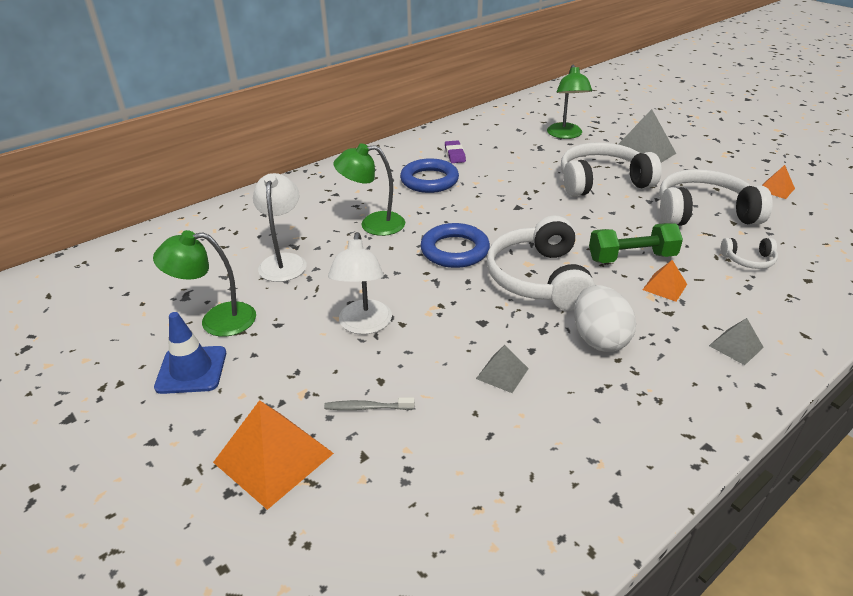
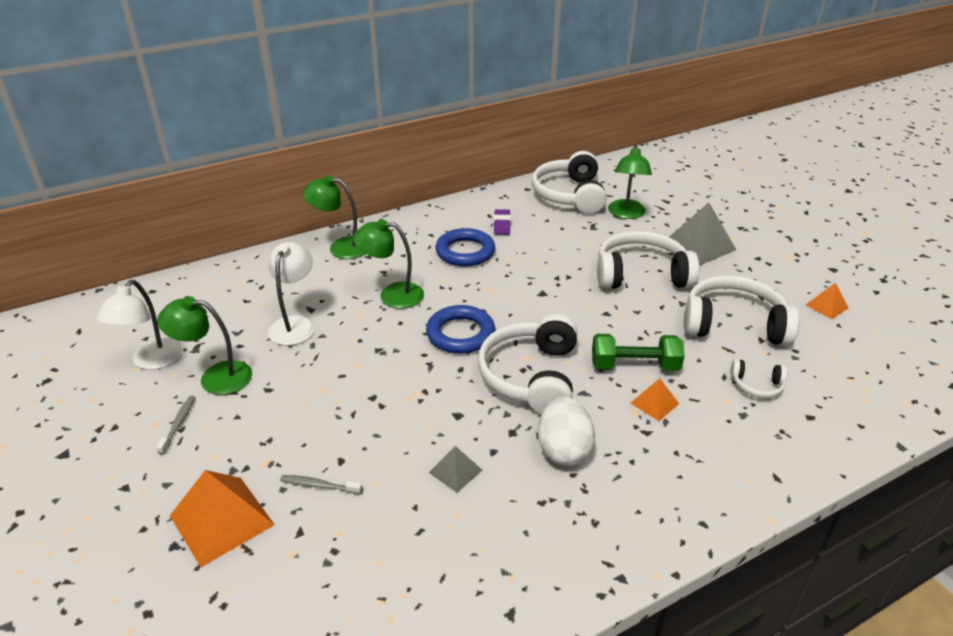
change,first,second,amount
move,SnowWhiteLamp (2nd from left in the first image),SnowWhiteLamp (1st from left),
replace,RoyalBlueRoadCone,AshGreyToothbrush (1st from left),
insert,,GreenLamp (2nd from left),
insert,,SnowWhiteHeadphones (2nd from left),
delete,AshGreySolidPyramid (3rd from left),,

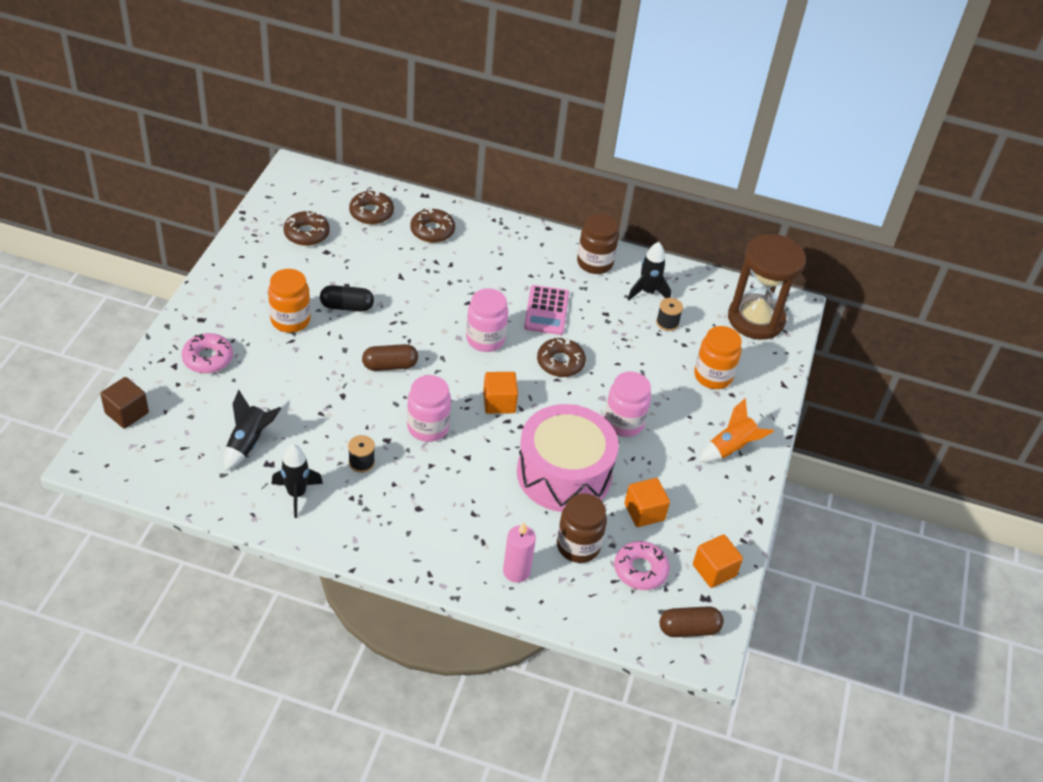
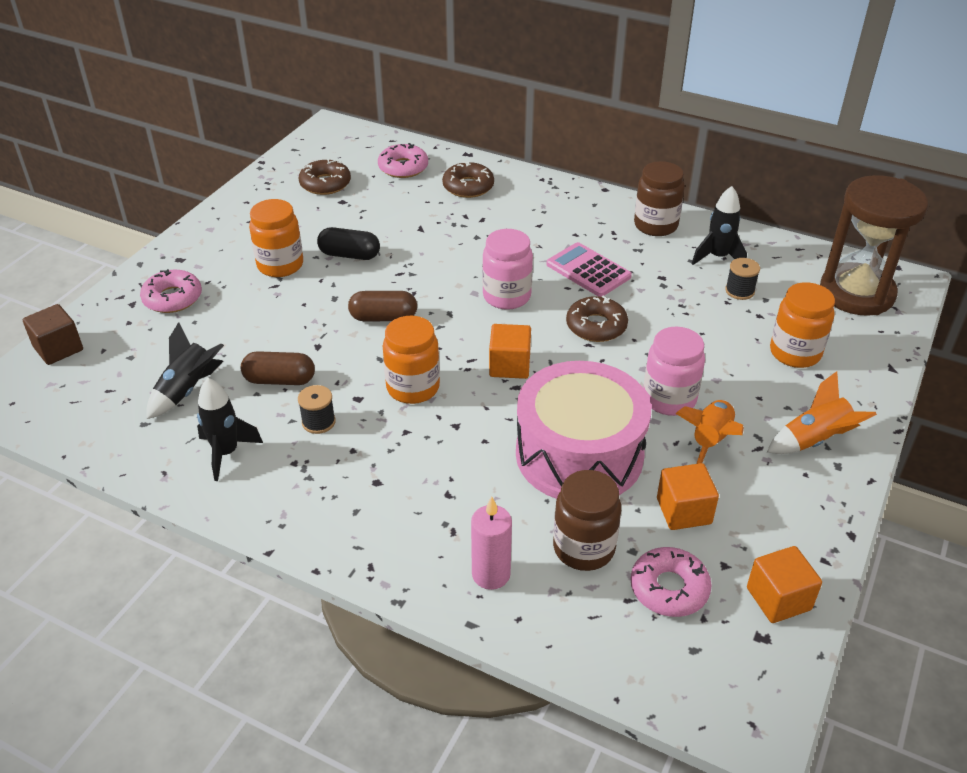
change,first,second,amount
move,BrownCapsule (2nd from left in the first image),BrownCapsule (1st from left),
recolor,BrownDonut (2nd from left),PinkDonut (2nd from left),
recolor,PinkJamJar (1st from left),OrangeJamJar (2nd from left),
rotate,PinkAddingMachine,,120 degrees clockwise
insert,,OrangeSpaceship (1st from left),

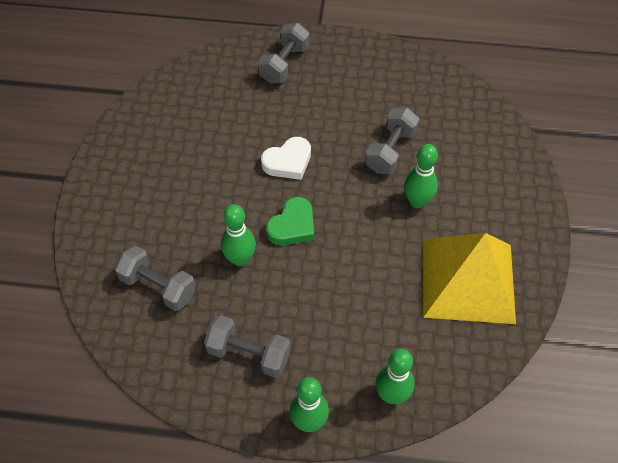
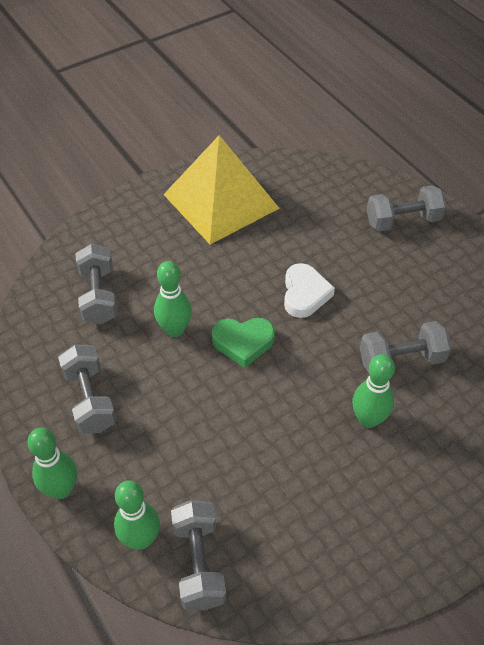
change,first,second,amount
move,GoldenSolidPyramid,,
insert,,AshGreyFreeWeight (3rd from left),
rotate,SnowWhiteHeartShape,,105 degrees counterclockwise

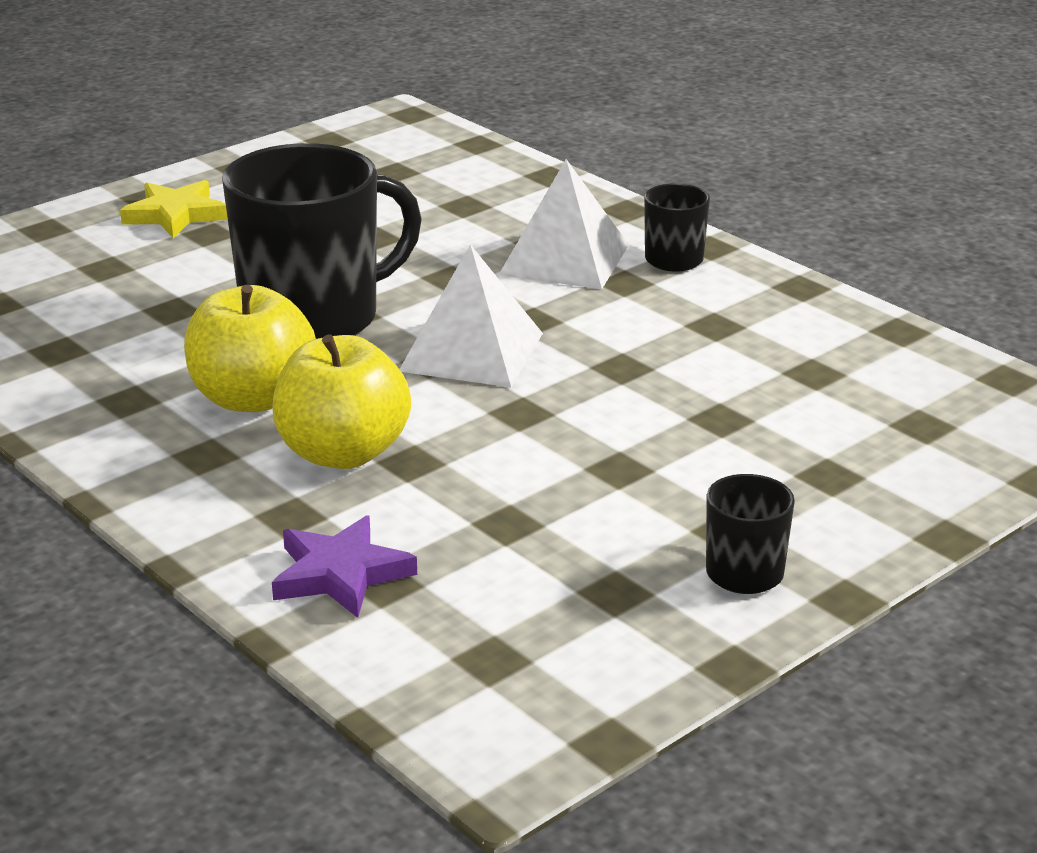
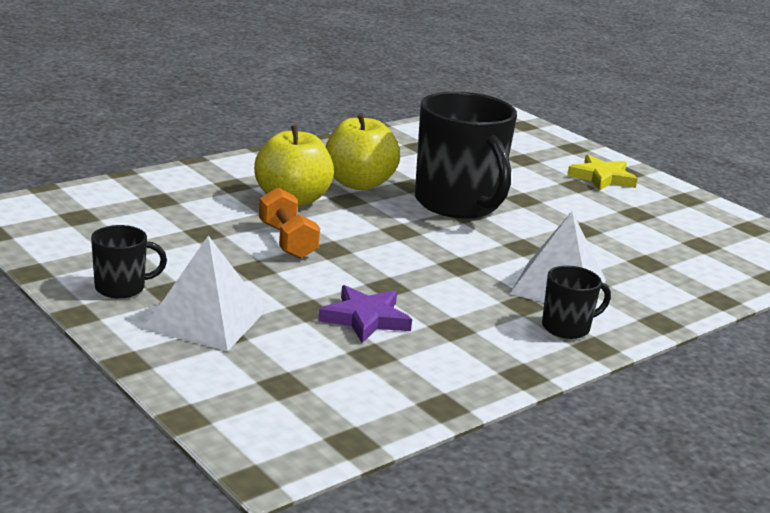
change,first,second,amount
move,SnowWhiteSolidPyramid (1st from left),,
insert,,OrangeFreeWeight,
move,VioletStar,,

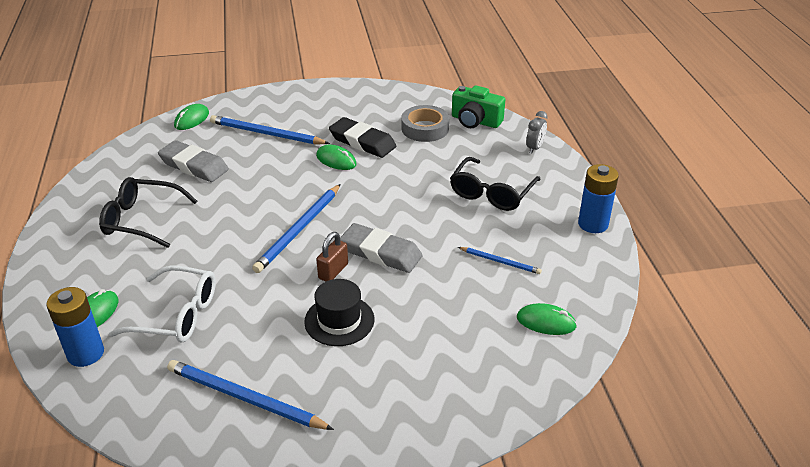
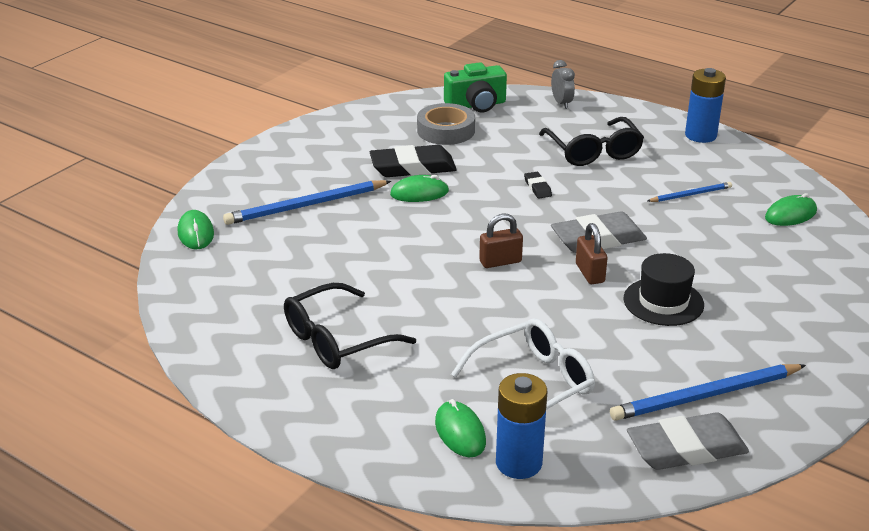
change,first,second,amount
replace,RoyalBlueLeadPencil (3rd from left),BrownSmallLock (1st from left),
insert,,EbonyPencilEraser (2nd from left),
move,AshGreyPencilEraser (1st from left in the first image),AshGreyPencilEraser (2nd from left),

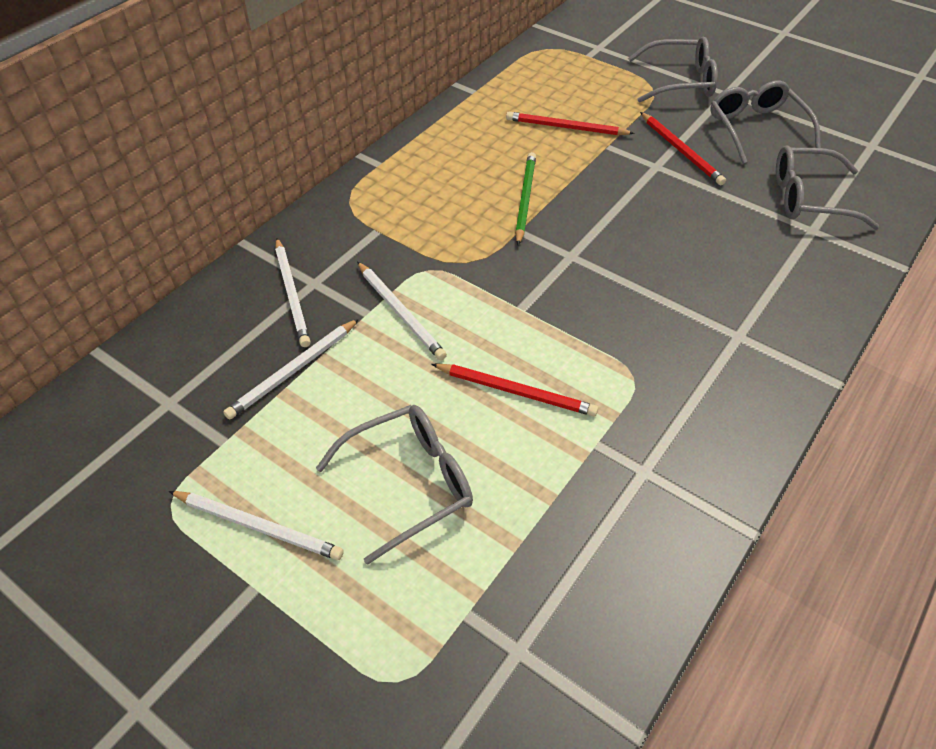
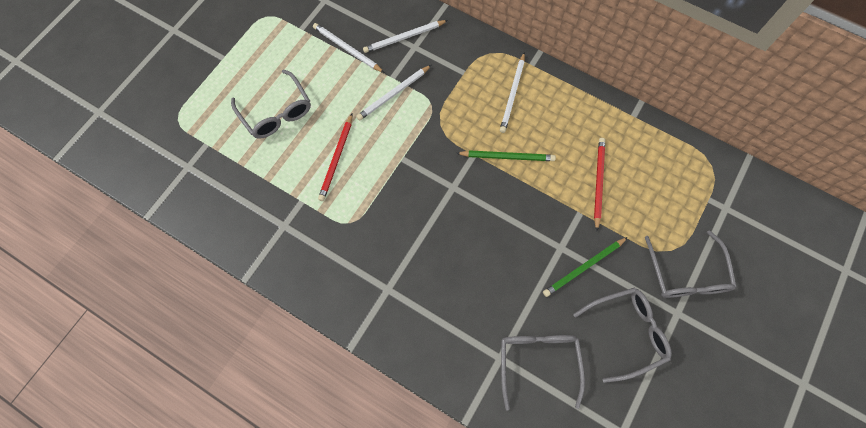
change,first,second,amount
move,SnowWhiteLeadPencil (1st from left in the first image),SnowWhiteLeadPencil (4th from left),
recolor,ScarletLeadPencil (3rd from left),GreenLeadPencil (2nd from left),

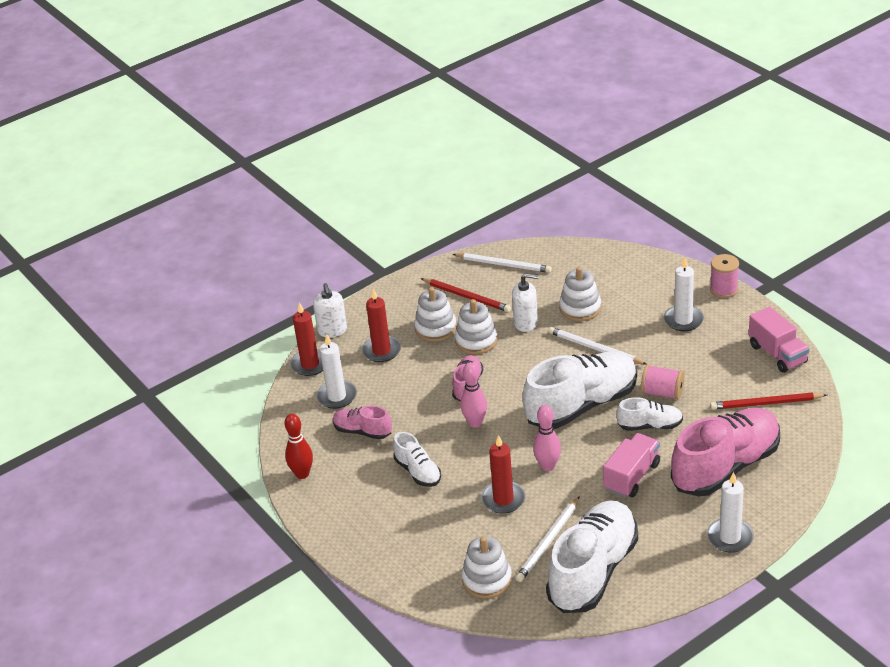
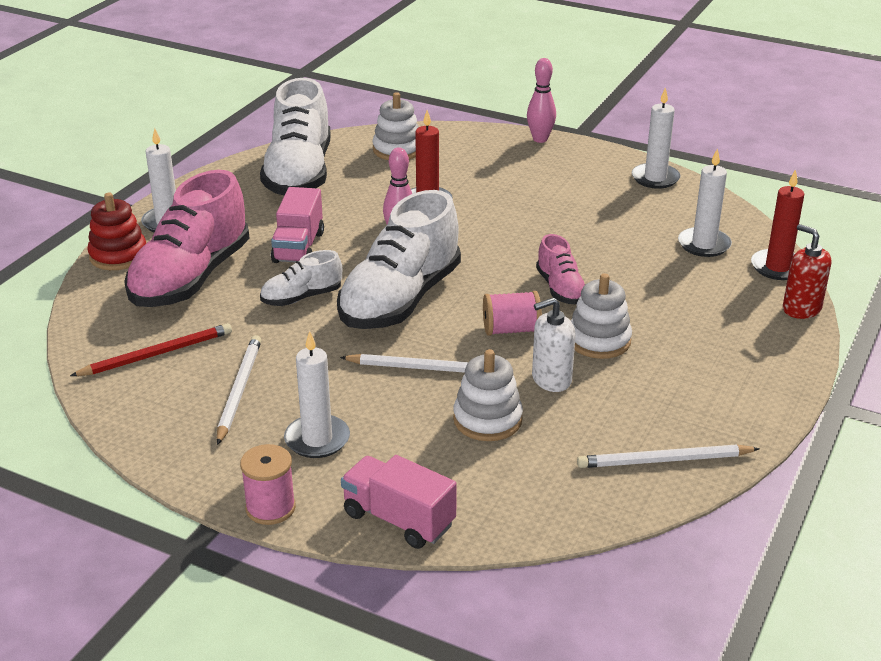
change,first,second,amount
insert,,ScarletRingStacker,
move,SnowWhiteLeadPencil (2nd from left in the first image),SnowWhiteLeadPencil (1st from left),
move,PinkToyTruck (2nd from left),,
move,PinkReelOfThread (1st from left in the first image),PinkReelOfThread (2nd from left),
move,PinkTenpin (1st from left in the first image),PinkTenpin (2nd from left),
replace,ScarletTenpin,SnowWhitePillarCandle (3rd from left),
recolor,SnowWhiteSoapDispenser (1st from left),ScarletSoapDispenser,
delete,PinkShoe (1st from left),,
delete,ScarletPillarCandle (2nd from left),,
delete,SnowWhiteShoe (1st from left),,
delete,SnowWhiteRingStacker (1st from left),,
delete,ScarletLeadPencil (1st from left),,

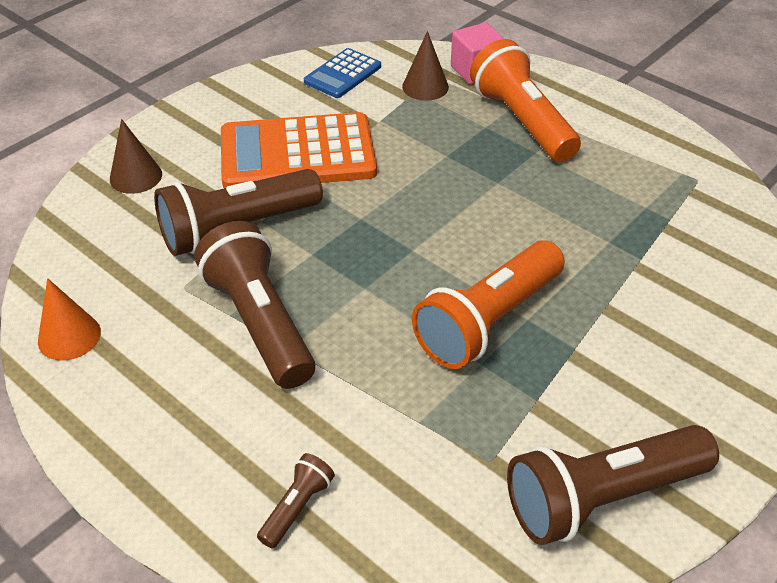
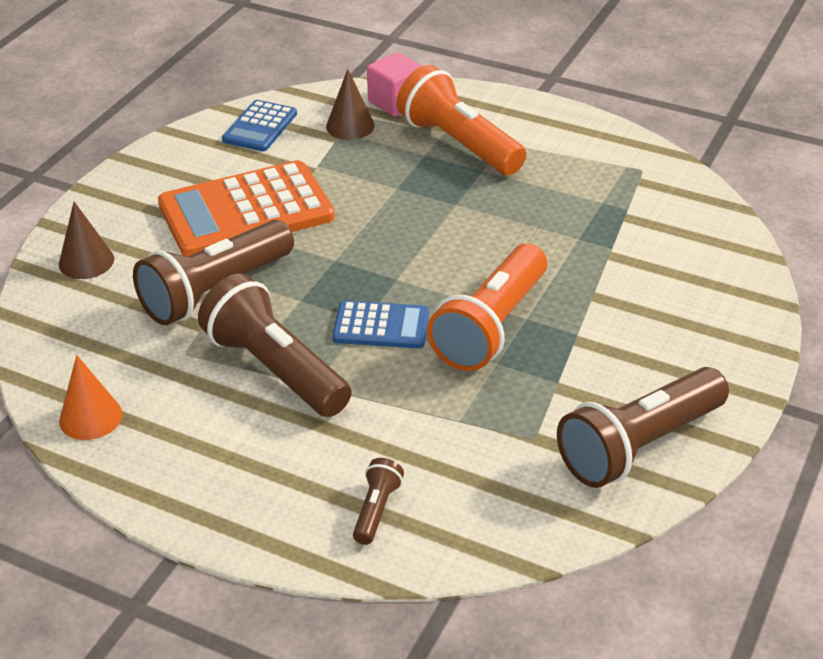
change,first,second,amount
insert,,RoyalBlueAddingMachine (2nd from left),

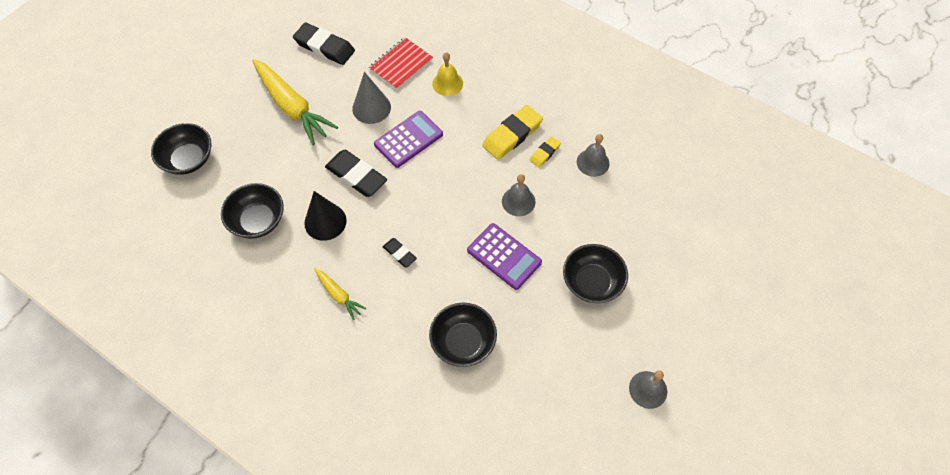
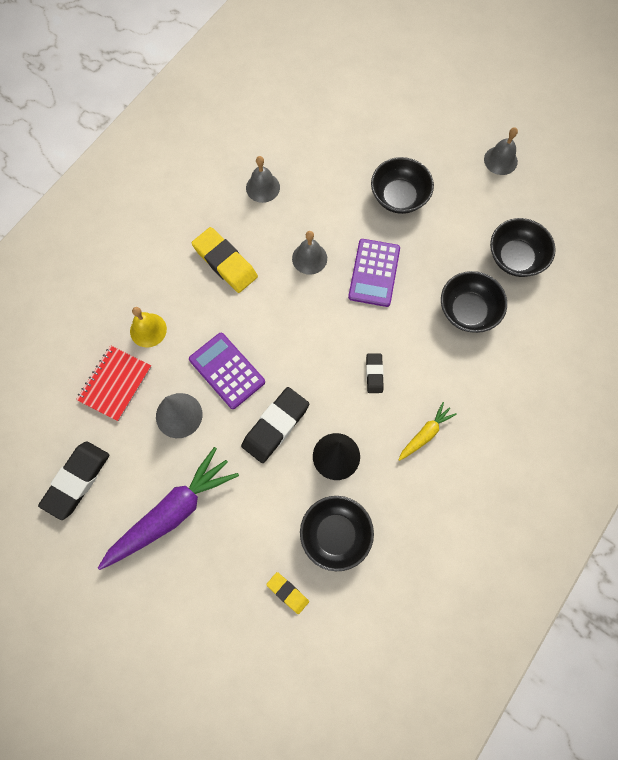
change,first,second,amount
rotate,ScarletExerciseBook,,75 degrees clockwise
recolor,GoldenToyCarrot (1st from left),VioletToyCarrot,
move,GoldenPencilEraser (2nd from left),,
rotate,VioletAddingMachine (2nd from left),,150 degrees clockwise
rotate,EbonyPencilEraser (3rd from left),,45 degrees counterclockwise
move,EbonyDeepDish (1st from left in the first image),EbonyDeepDish (4th from left),

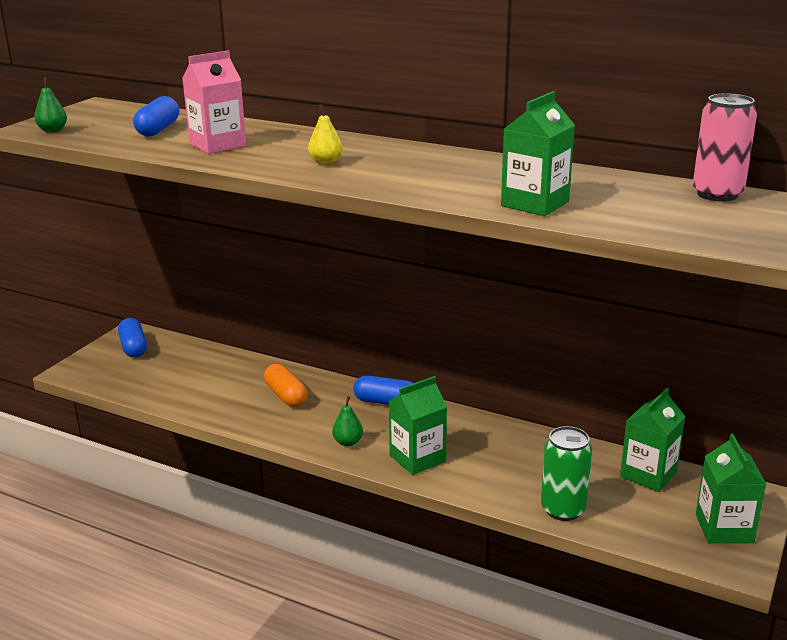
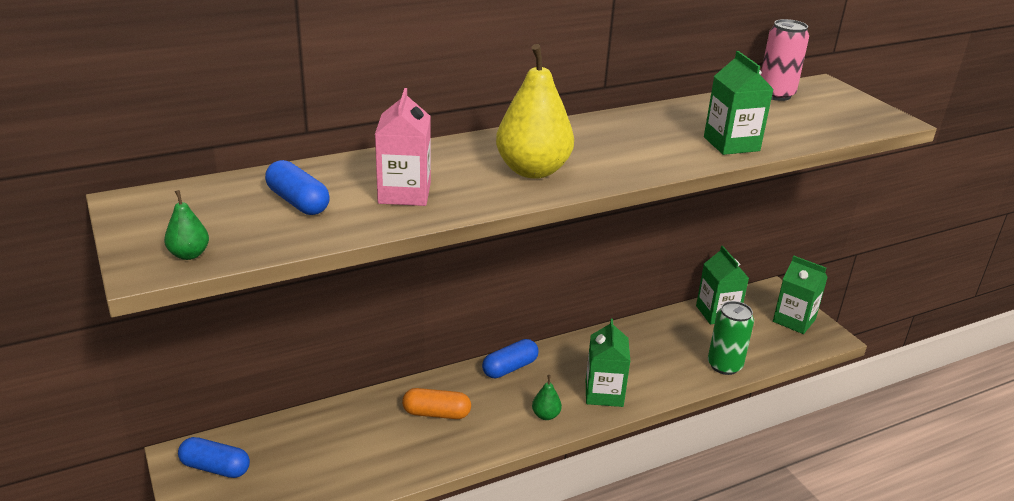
change,first,second,amount
resize,GoldenPear,,x2.21

